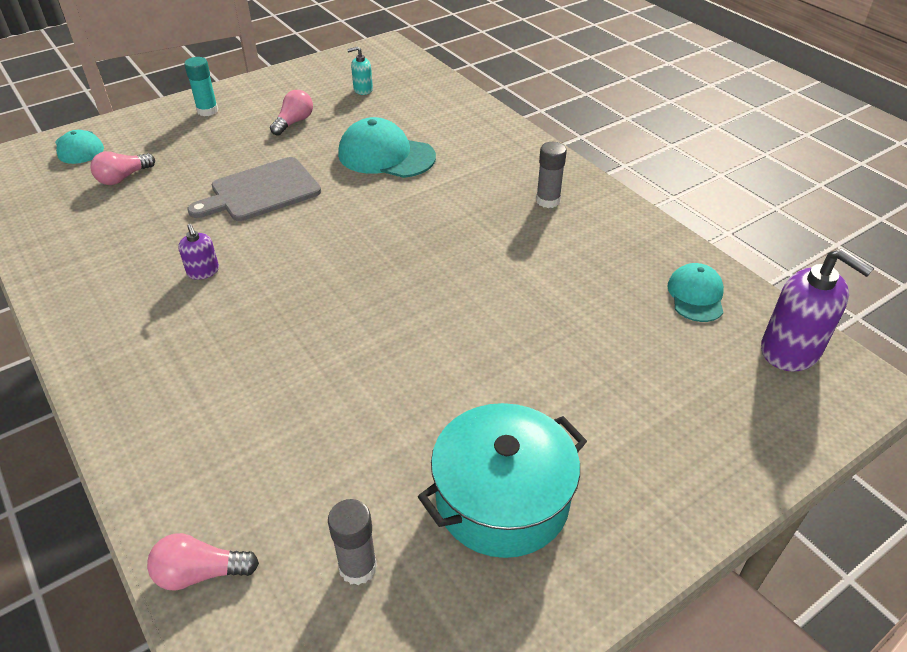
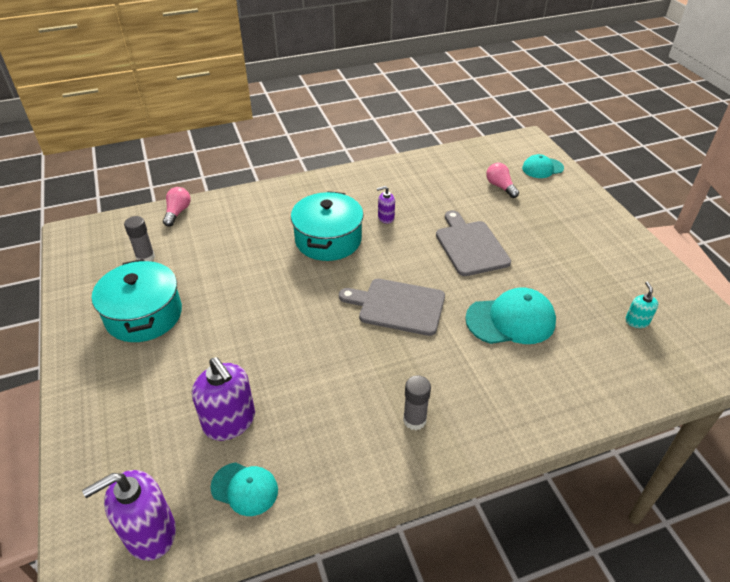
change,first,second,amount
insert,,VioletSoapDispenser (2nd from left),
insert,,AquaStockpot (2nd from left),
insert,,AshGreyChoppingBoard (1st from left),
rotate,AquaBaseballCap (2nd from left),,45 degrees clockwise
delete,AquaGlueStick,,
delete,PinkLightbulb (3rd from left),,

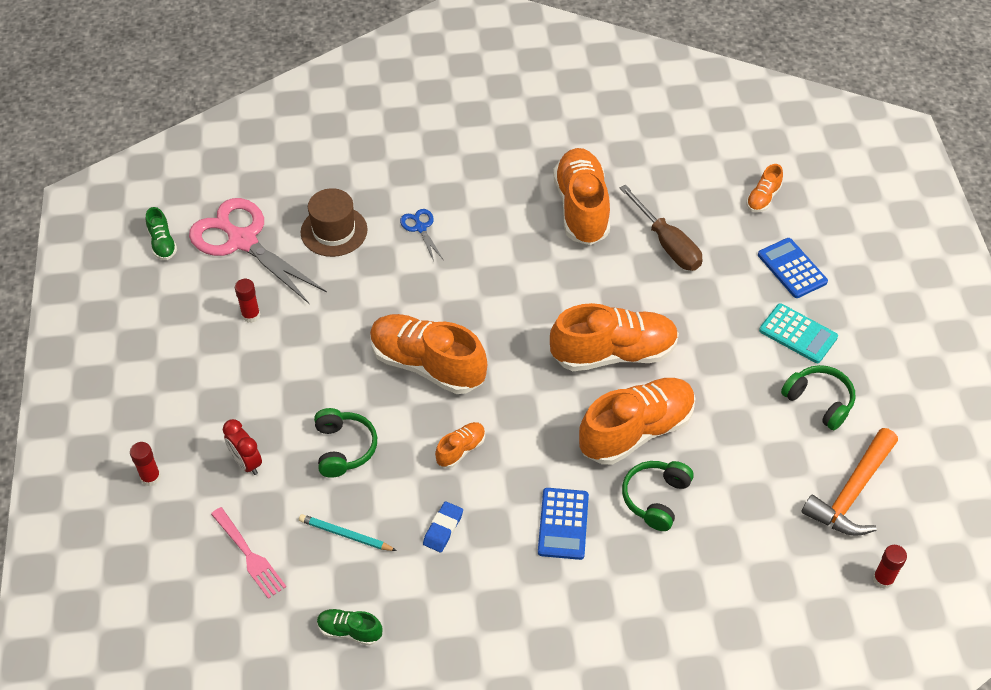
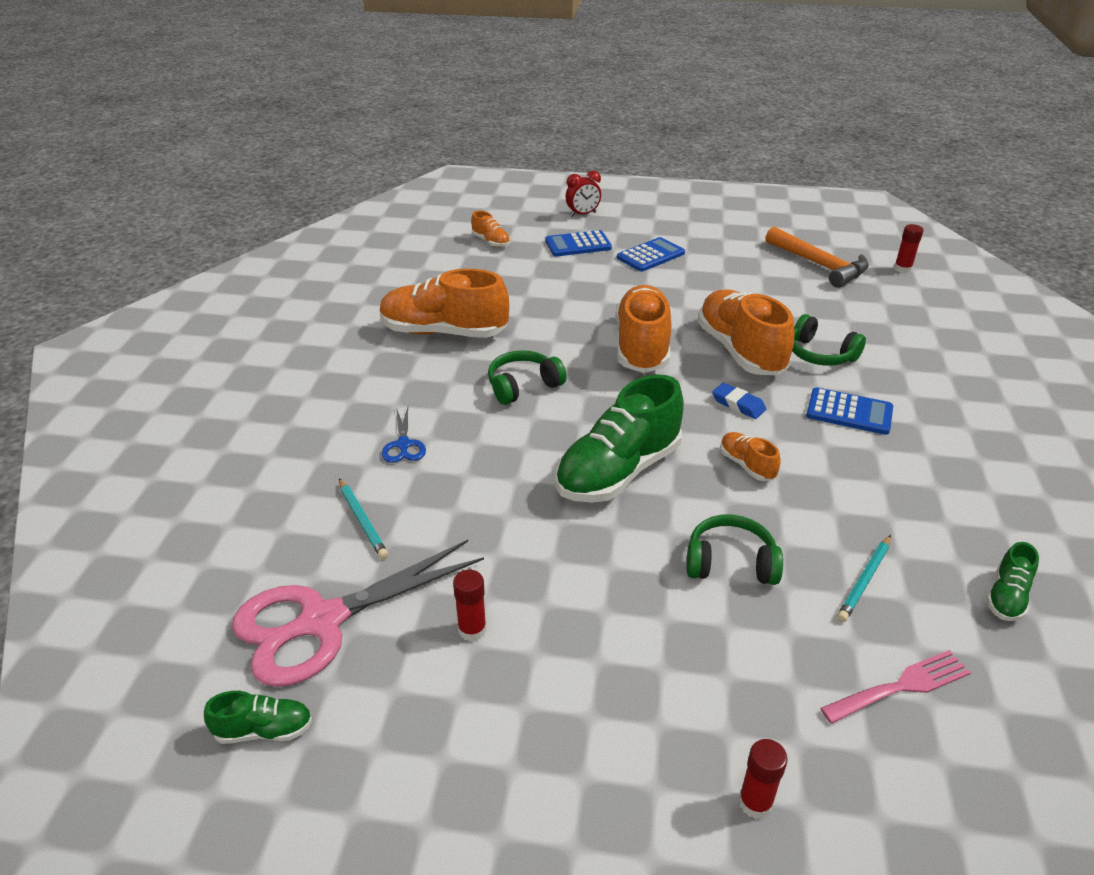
change,first,second,amount
replace,BrownTopHat,AquaLeadPencil (1st from left),
rotate,RoyalBlueShears,,90 degrees counterclockwise
move,GreenHeadphones (3rd from left in the first image),GreenHeadphones (1st from left),
recolor,OrangeShoe (1st from left),GreenShoe (2nd from left),
move,ScarletBedsideClock,,
recolor,AquaAddingMachine,RoyalBlueAddingMachine (2nd from left),
move,RoyalBluePencilEraser,,
delete,BrownScrewdriver,,

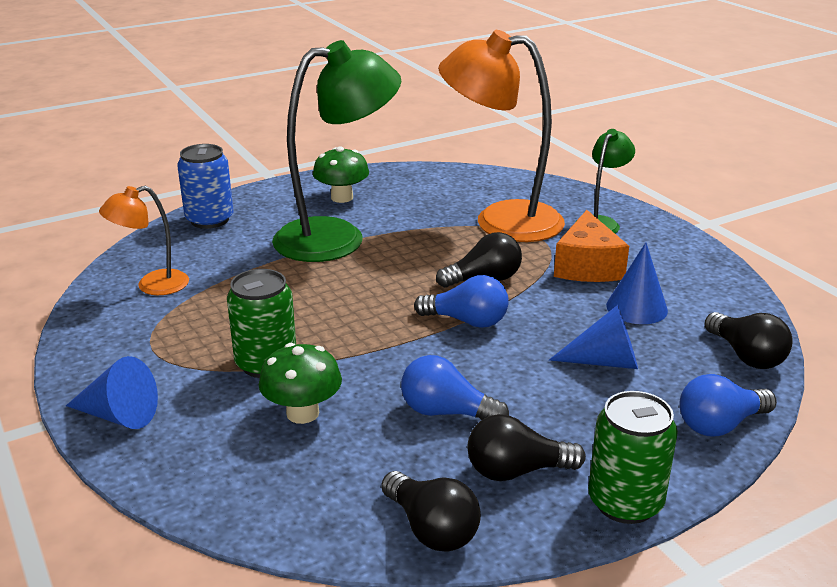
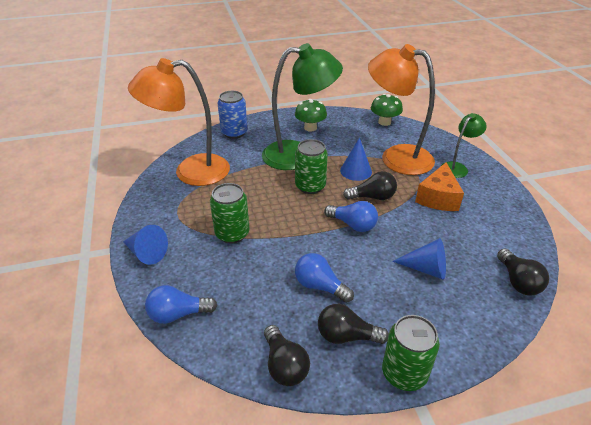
change,first,second,amount
resize,OrangeLamp (1st from left),,x1.96
move,RoyalBlueLightbulb (3rd from left in the first image),RoyalBlueLightbulb (1st from left),
insert,,GreenCan (2nd from left),
move,RoyalBlueSolidCone (3rd from left in the first image),RoyalBlueSolidCone (2nd from left),
move,GreenMushroom (1st from left in the first image),GreenMushroom (2nd from left),

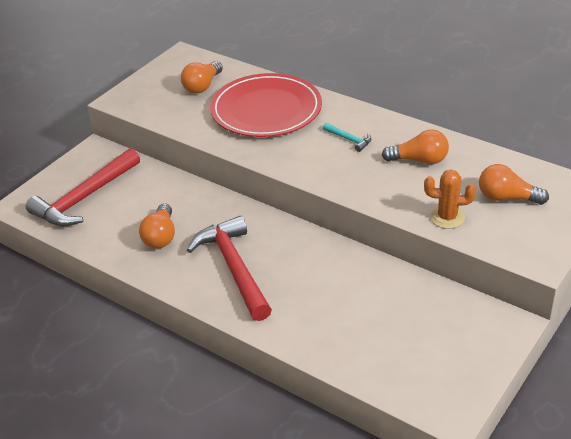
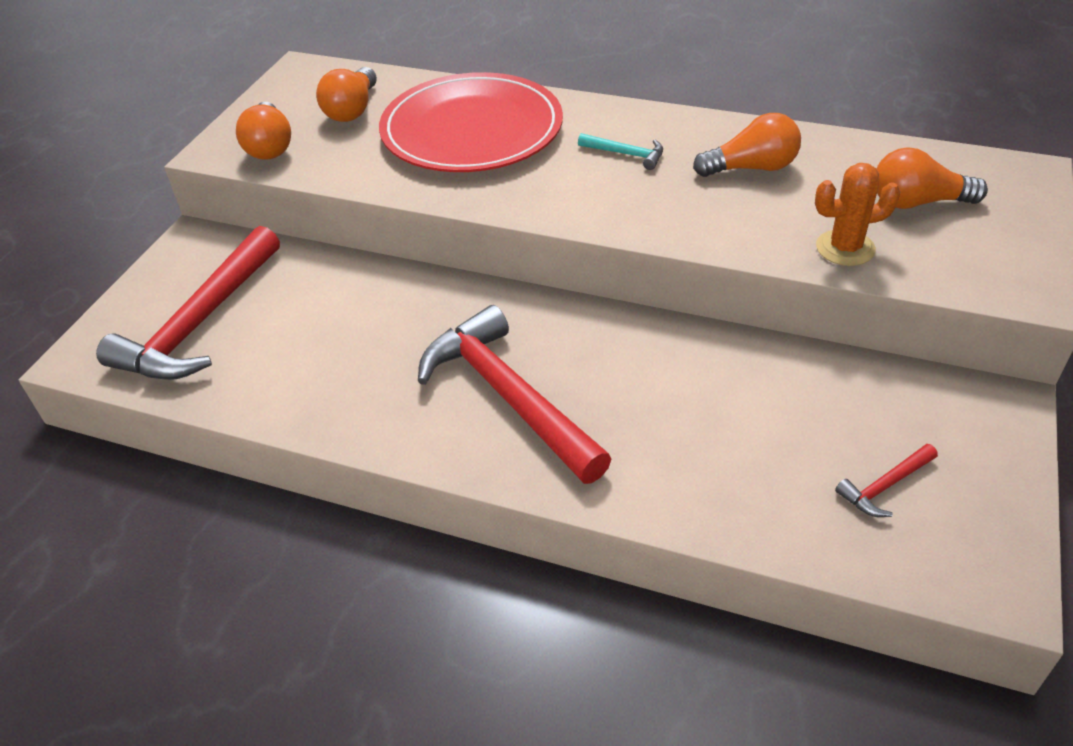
change,first,second,amount
move,OrangeLightbulb (1st from left),,
insert,,ScarletHammer (3rd from left),

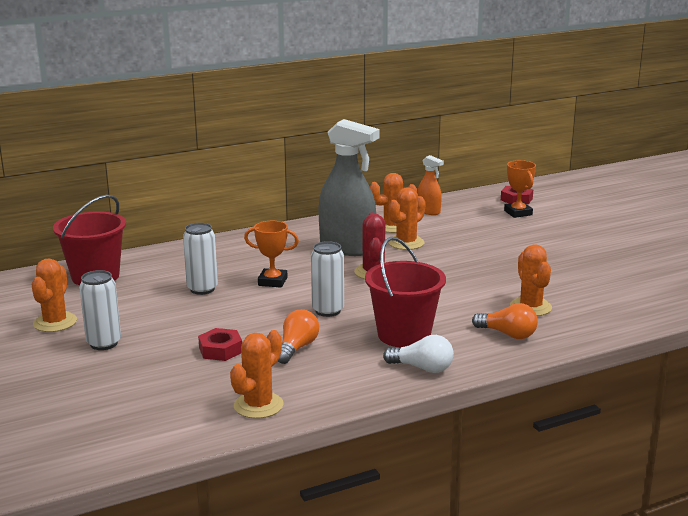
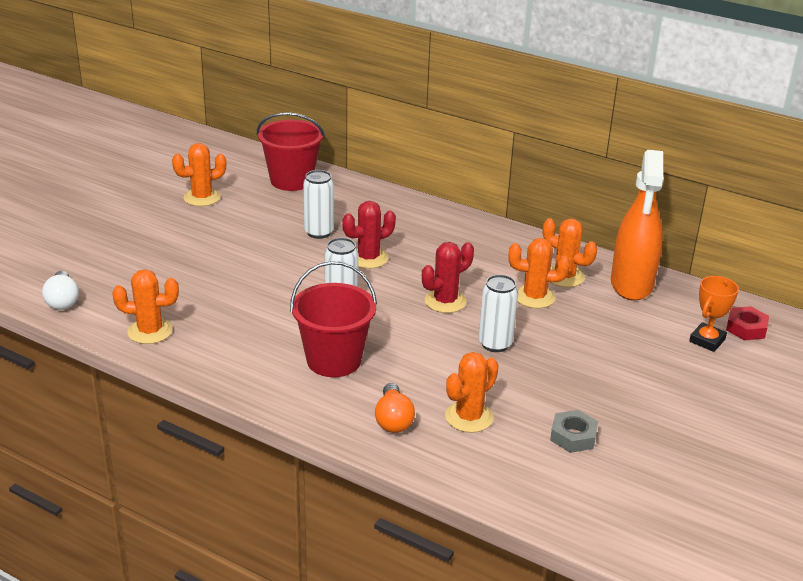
change,first,second,amount
move,SnowWhiteLightbulb,,
replace,OrangeTrophy (1st from left),ScarletSaguaroCactus (1st from left),
move,SnowWhiteCan (1st from left in the first image),SnowWhiteCan (3rd from left),
insert,,AshGreyHexagonNut,
resize,OrangeSprayer,,x2.07
delete,ScarletHexagonNut (1st from left),,
delete,OrangeLightbulb (1st from left),,
delete,AshGreySprayer,,

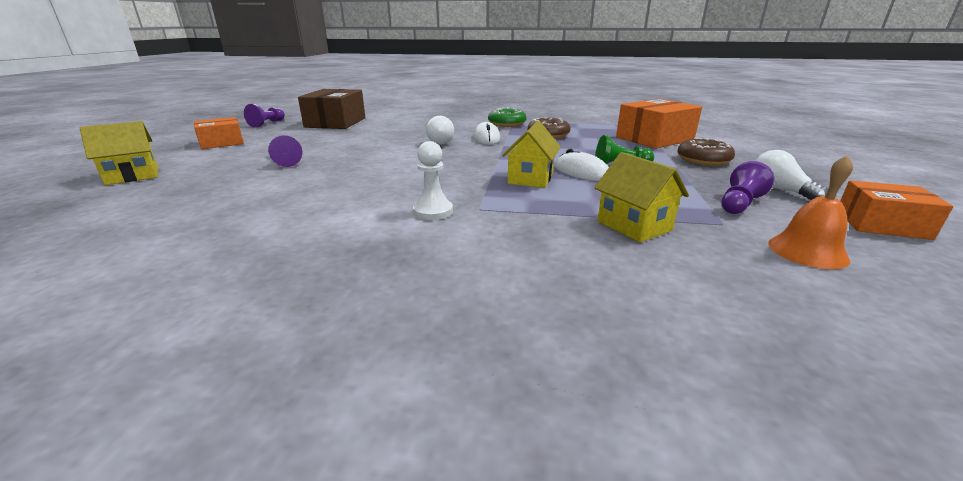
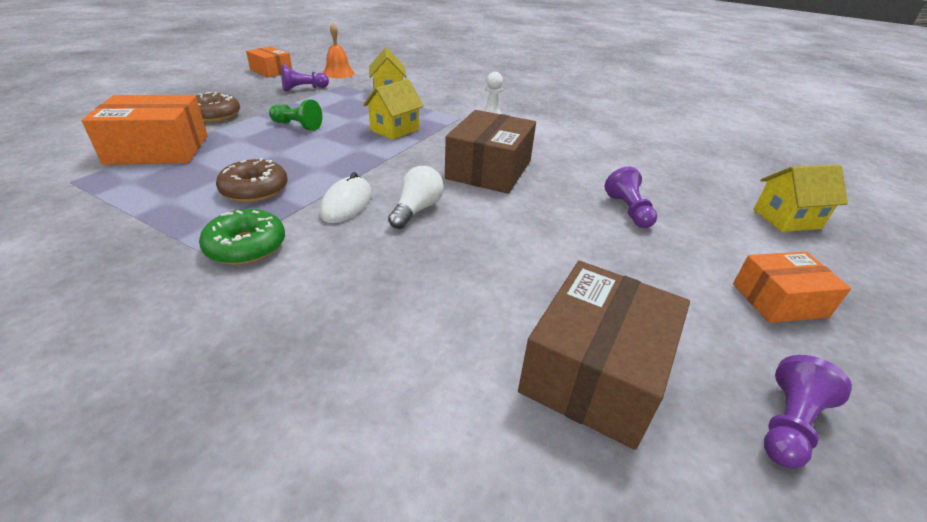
change,first,second,amount
insert,,BrownBox (1st from left),
delete,SnowWhitePcMouse (2nd from left),,
delete,SnowWhiteLightbulb (2nd from left),,

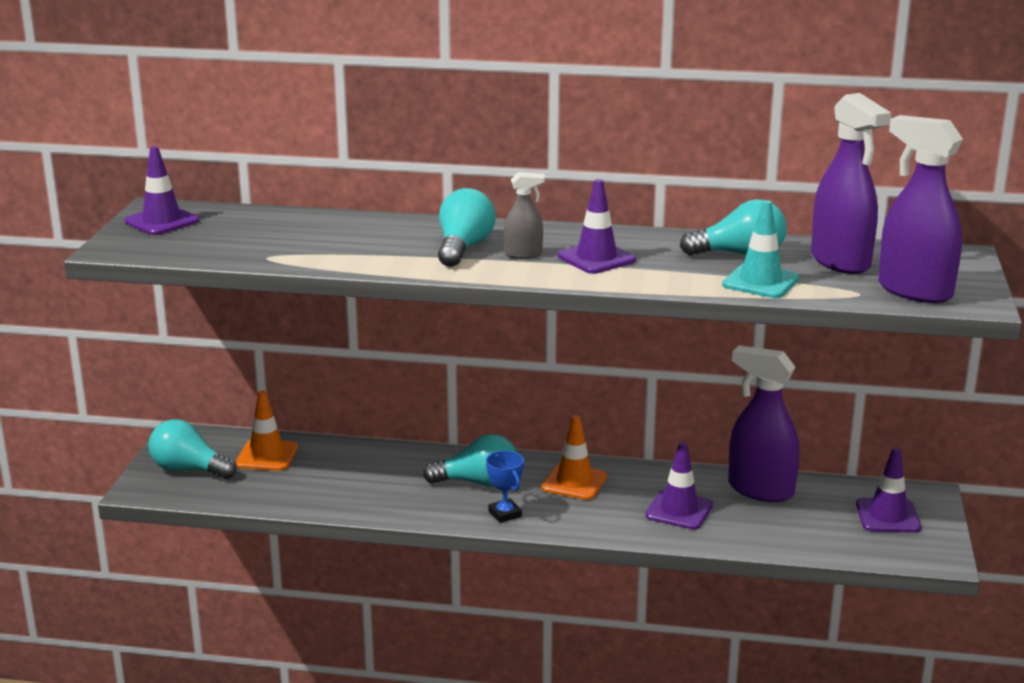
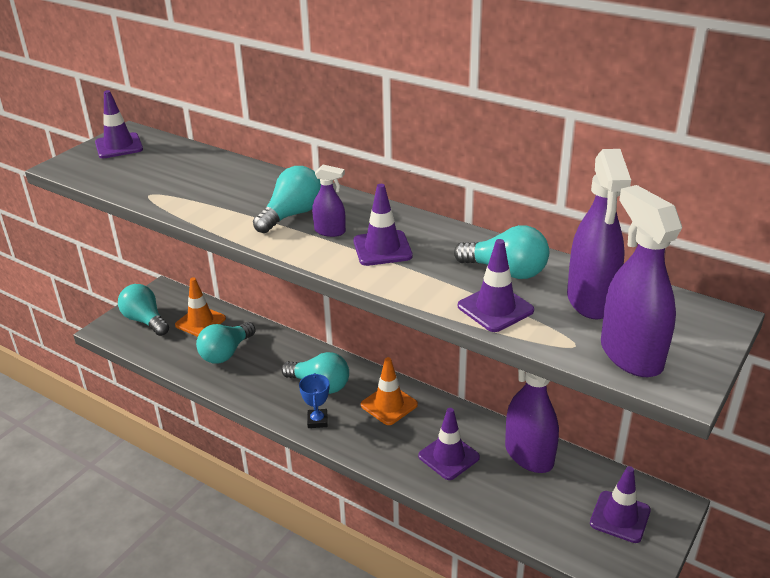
change,first,second,amount
insert,,AquaLightbulb (2nd from left),
recolor,AshGreySprayer,VioletSprayer (1st from left),
recolor,AquaRoadCone,VioletRoadCone (4th from left),

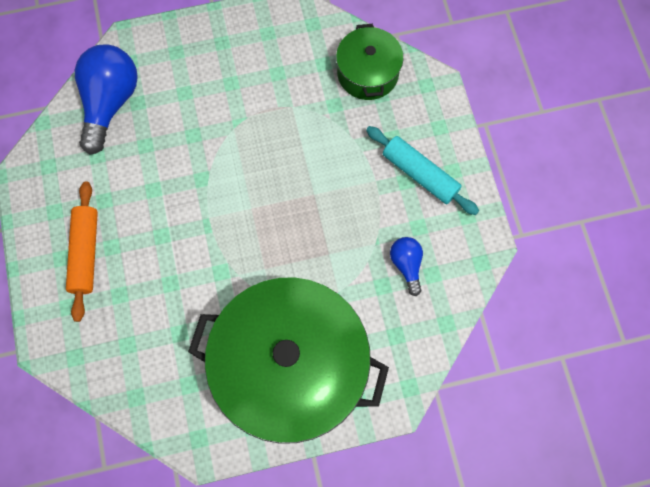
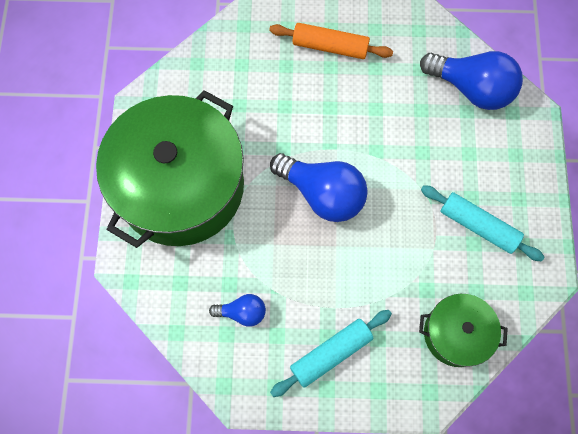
change,first,second,amount
insert,,RoyalBlueLightbulb (2nd from left),
insert,,AquaDoughRoller (2nd from left),

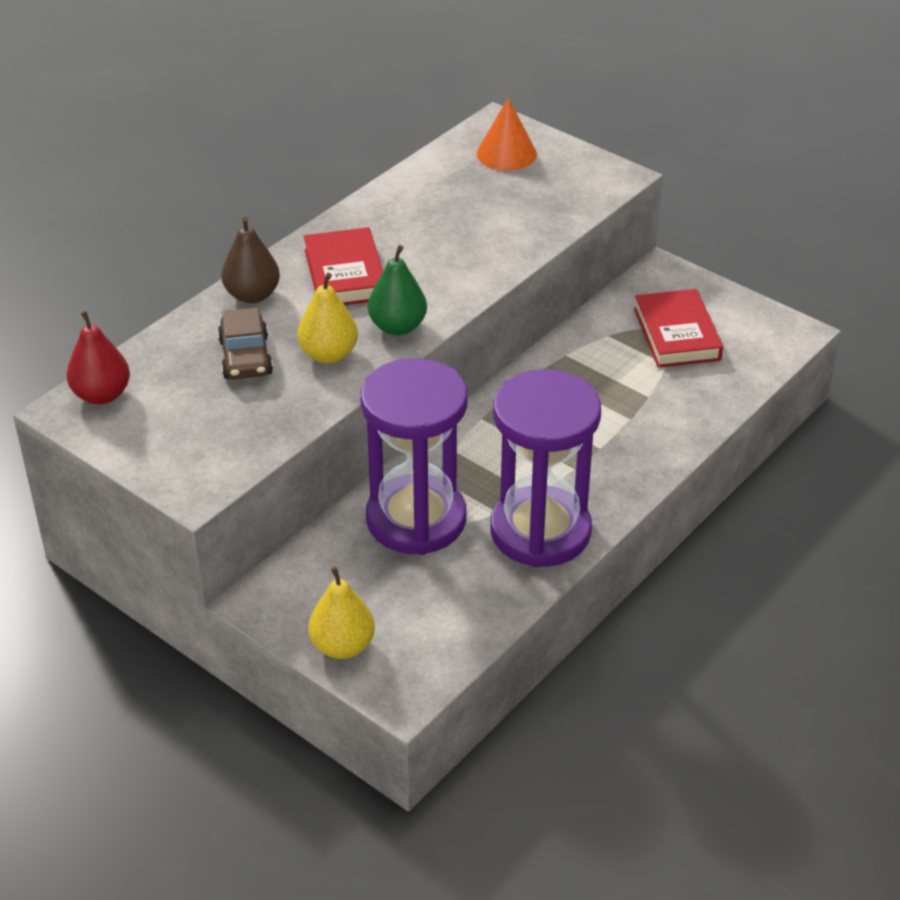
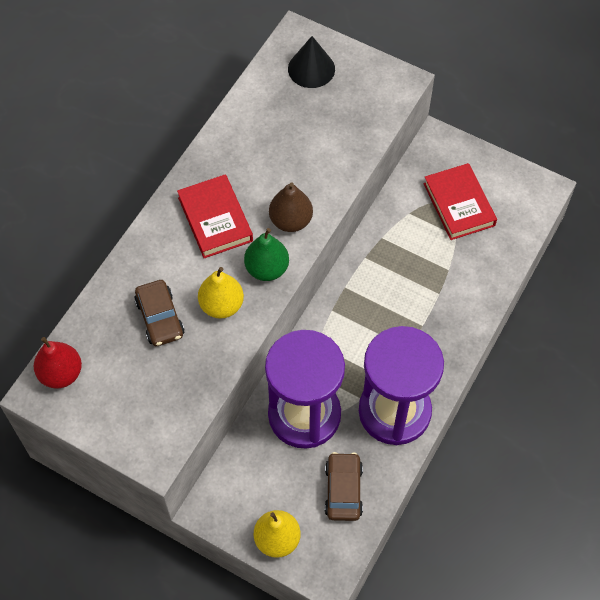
change,first,second,amount
move,BrownPear,,
recolor,OrangeSolidCone,EbonySolidCone,
insert,,BrownAutomobile (2nd from left),

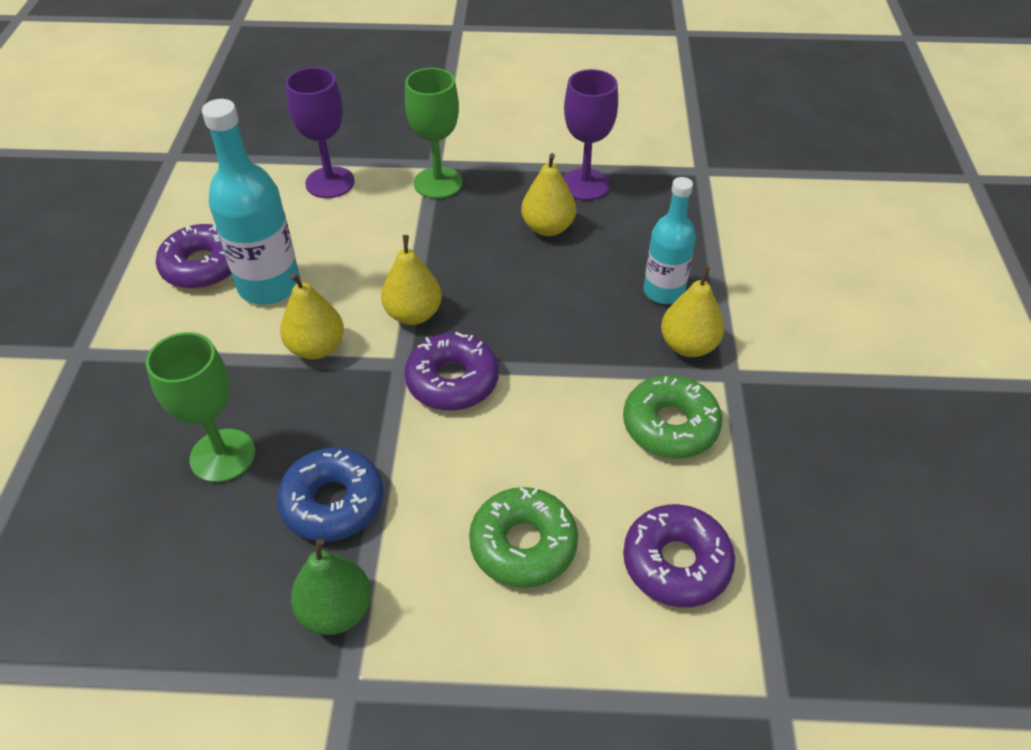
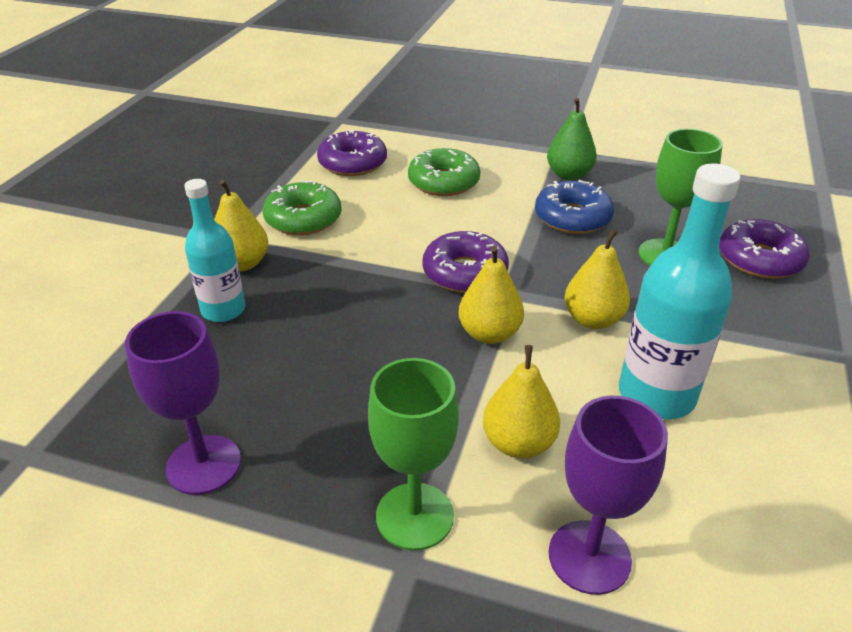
change,first,second,amount
move,GoldenPear (3rd from left),,
move,VioletDonut (1st from left in the first image),VioletDonut (3rd from left),

